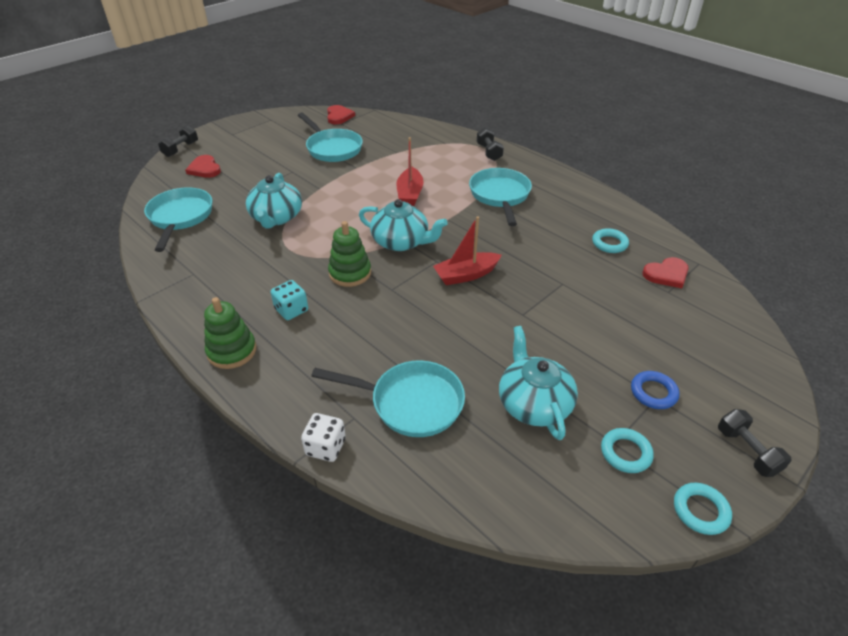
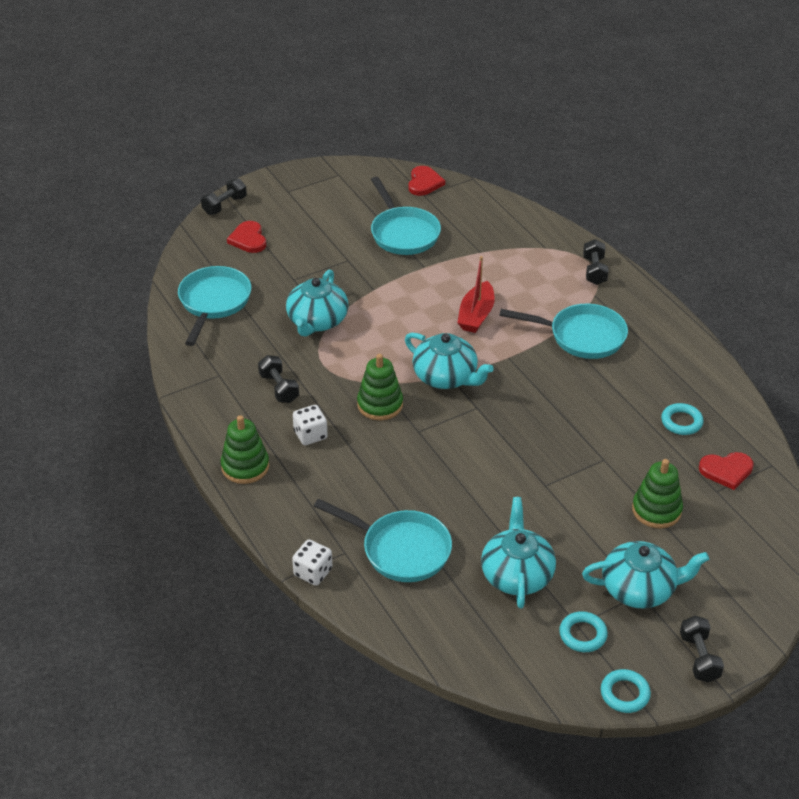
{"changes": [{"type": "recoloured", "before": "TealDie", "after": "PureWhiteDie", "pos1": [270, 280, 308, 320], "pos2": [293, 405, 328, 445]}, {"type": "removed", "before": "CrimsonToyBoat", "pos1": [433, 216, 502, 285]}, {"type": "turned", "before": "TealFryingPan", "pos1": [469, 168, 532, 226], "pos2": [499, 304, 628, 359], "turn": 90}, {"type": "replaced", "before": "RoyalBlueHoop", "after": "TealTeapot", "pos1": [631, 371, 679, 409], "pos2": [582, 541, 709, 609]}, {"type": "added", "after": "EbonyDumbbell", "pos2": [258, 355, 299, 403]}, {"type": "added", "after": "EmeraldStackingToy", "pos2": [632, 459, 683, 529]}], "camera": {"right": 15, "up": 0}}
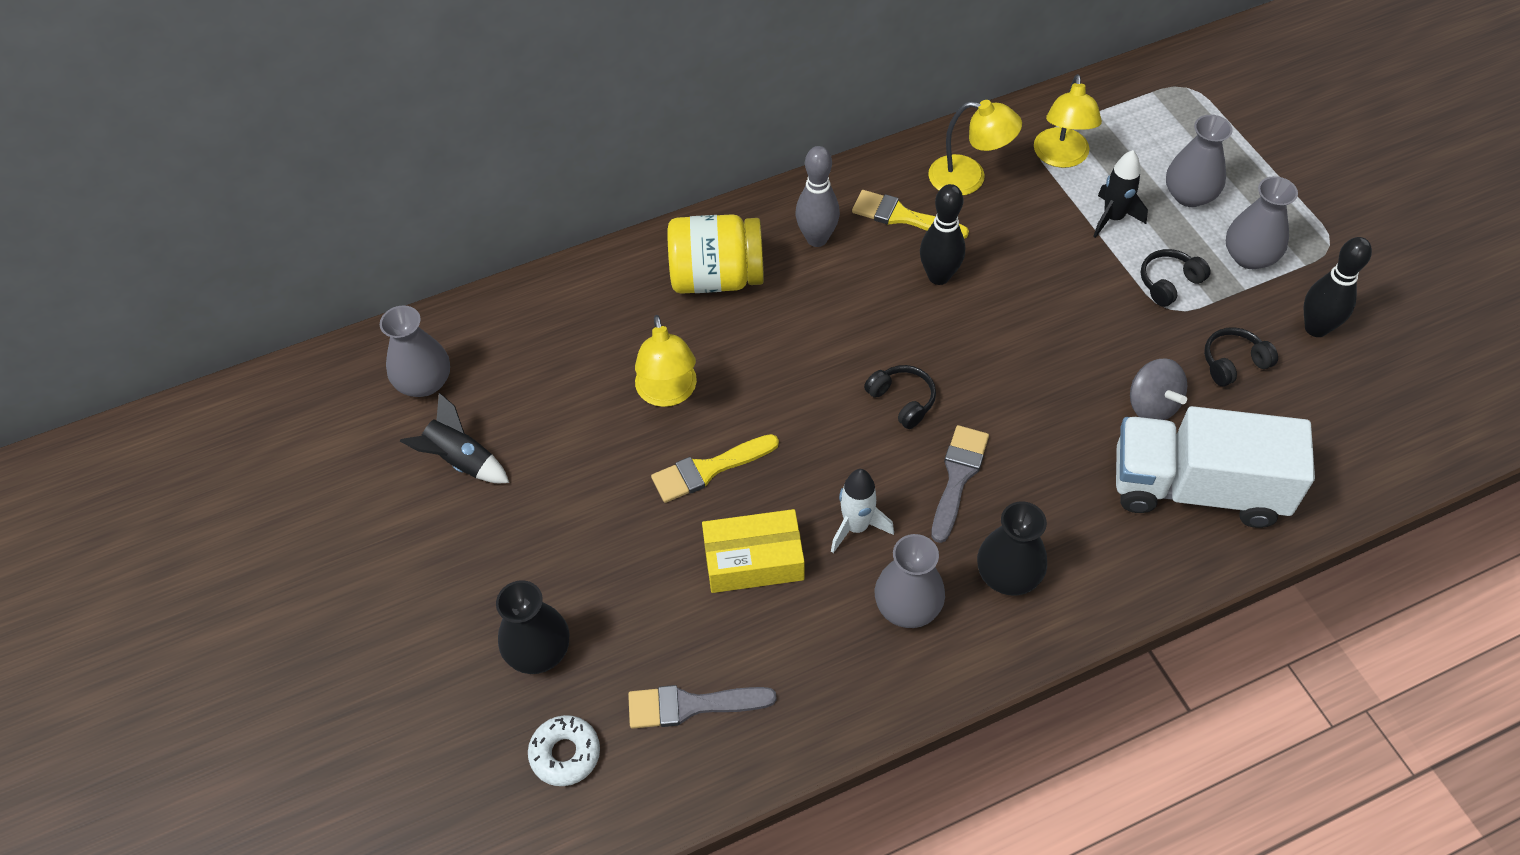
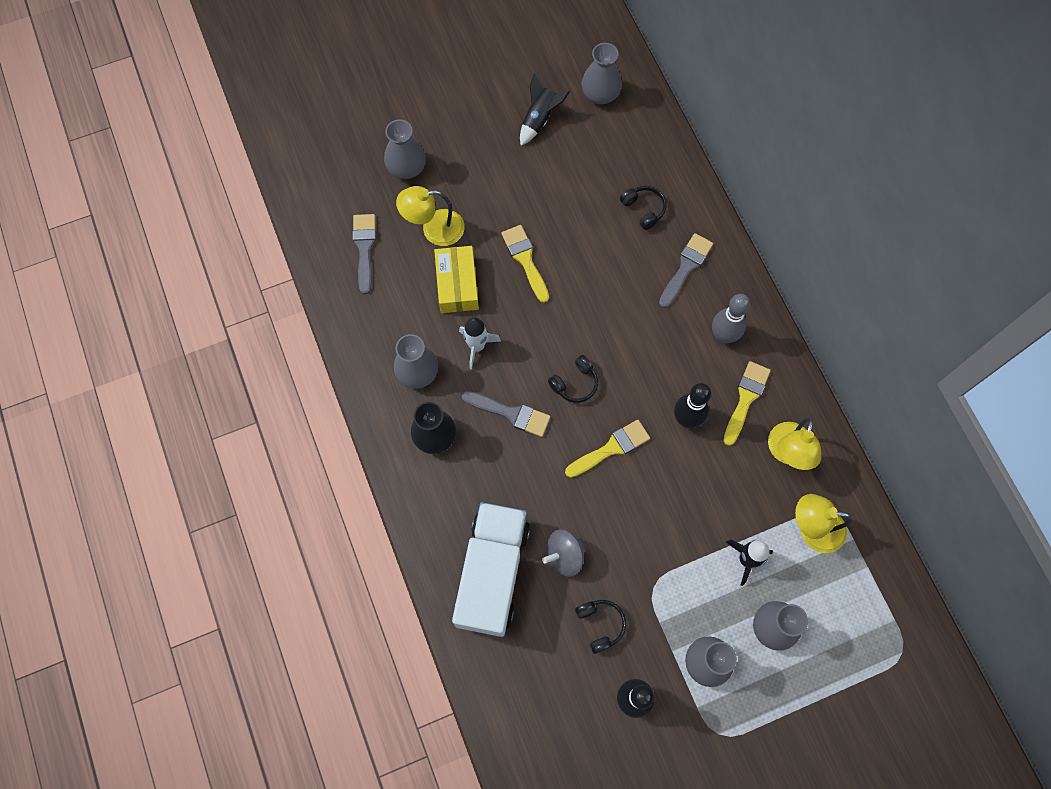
{"changes": [{"type": "recoloured", "before": "EbonyFlowerVase", "after": "GrayFlowerVase", "pos1": [496, 580, 570, 674], "pos2": [384, 120, 426, 179]}, {"type": "removed", "before": "PureWhiteGlazedDonut", "pos1": [528, 715, 600, 786]}, {"type": "moved", "before": "YellowLamp", "pos1": [635, 315, 697, 407], "pos2": [396, 186, 464, 246]}, {"type": "replaced", "before": "YellowJar", "after": "GrayPaintBrush", "pos1": [667, 214, 764, 294], "pos2": [659, 233, 713, 308]}, {"type": "moved", "before": "EbonyHeadset", "pos1": [1141, 249, 1211, 307], "pos2": [620, 186, 667, 230]}, {"type": "added", "after": "YellowPaintBrush", "pos2": [565, 420, 650, 478]}], "camera": {"right": 90, "up": 15}}
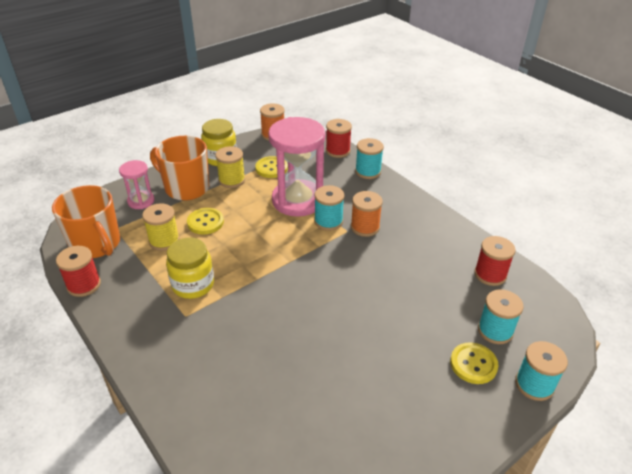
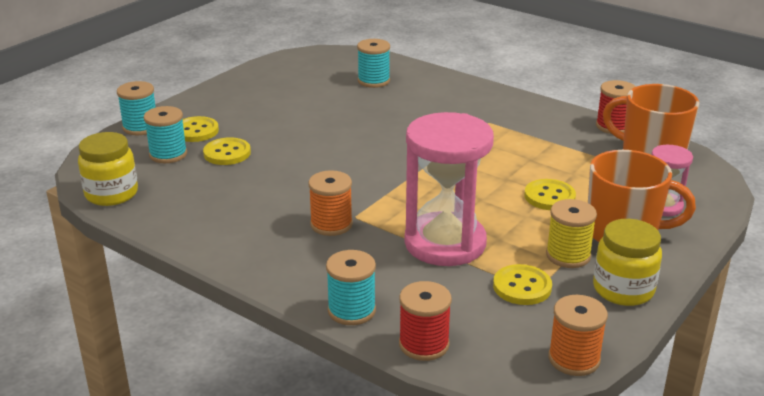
{"changes": [{"type": "removed", "before": "YellowReelOfThread", "pos1": [142, 203, 179, 251]}, {"type": "moved", "before": "YellowJar", "pos1": [166, 238, 214, 299], "pos2": [78, 132, 138, 206]}, {"type": "moved", "before": "TealReelOfThread", "pos1": [314, 185, 345, 231], "pos2": [357, 39, 390, 88]}, {"type": "removed", "before": "CrimsonReelOfThread", "pos1": [474, 236, 516, 286]}, {"type": "added", "after": "YellowShirtButton", "pos2": [203, 137, 251, 165]}], "camera": {"right": 165, "up": -10}}
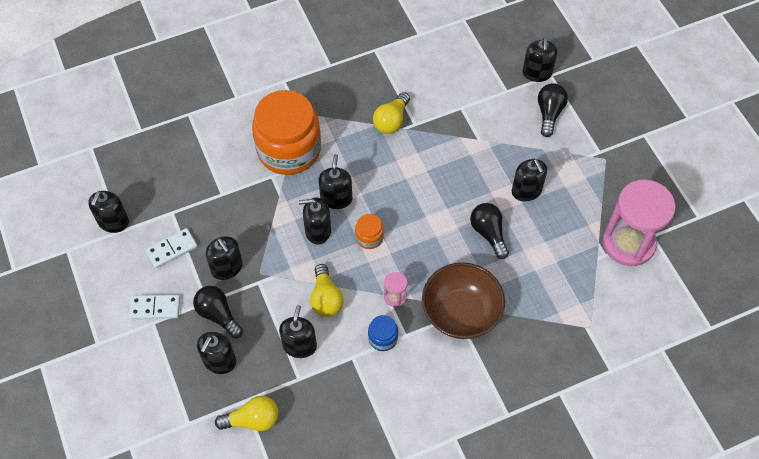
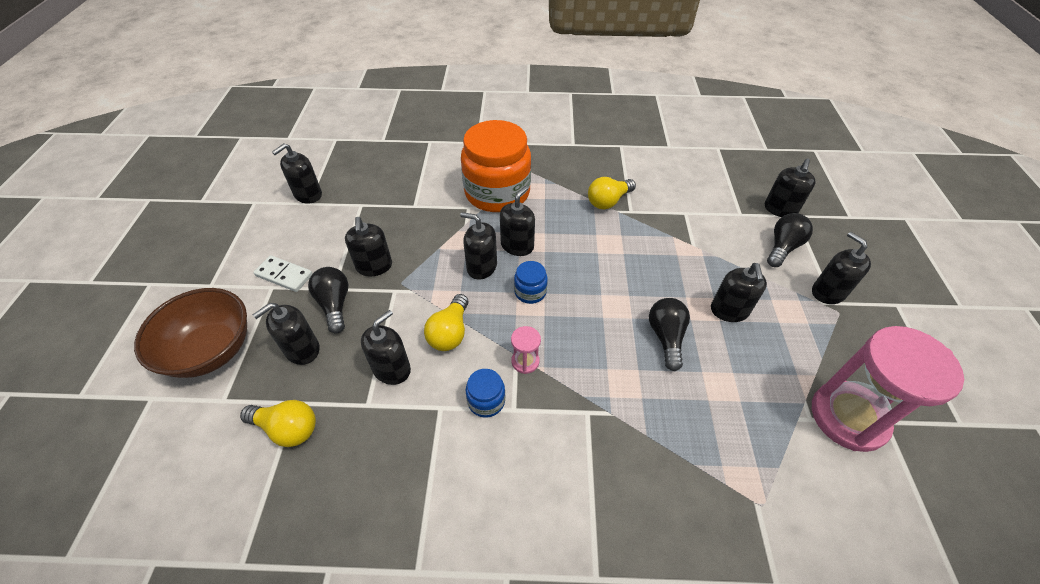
{"changes": [{"type": "removed", "before": "PureWhiteDominoPiece", "pos1": [145, 228, 198, 268]}, {"type": "recoloured", "before": "OrangeJar", "after": "RoyalBlueJar", "pos1": [355, 214, 384, 249], "pos2": [514, 261, 547, 304]}, {"type": "moved", "before": "RussetBowl", "pos1": [422, 262, 505, 339], "pos2": [134, 288, 247, 378]}, {"type": "added", "after": "EbonySoapPump", "pos2": [812, 232, 871, 304]}], "camera": {"right": 25, "up": -10}}
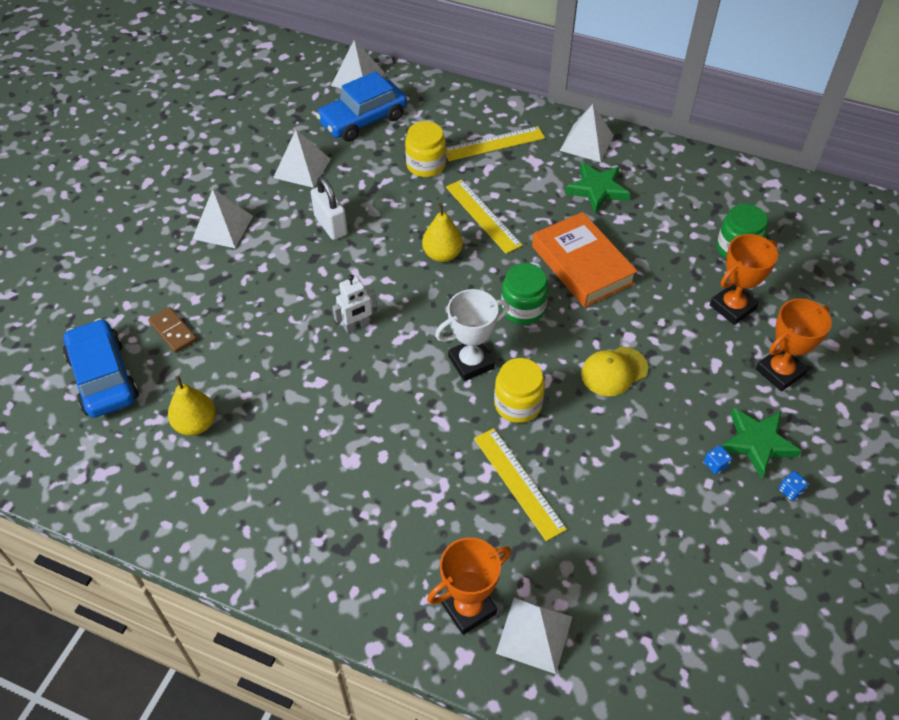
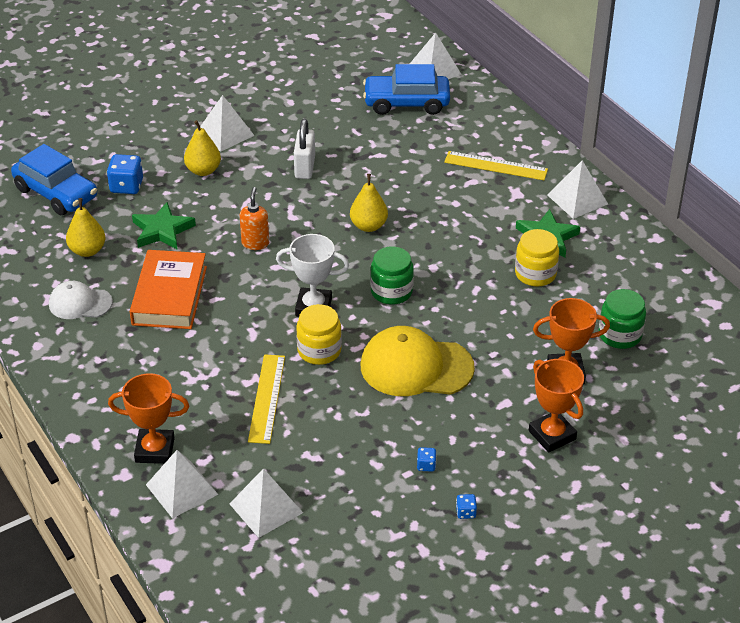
{"changes": [{"type": "turned", "before": "RoyalBlueToyCar", "pos1": [63, 318, 139, 418], "pos2": [11, 144, 97, 215], "turn": 120}, {"type": "replaced", "before": "RussetDominoPiece", "after": "RoyalBlueDie", "pos1": [148, 307, 197, 353], "pos2": [107, 154, 143, 194]}, {"type": "moved", "before": "PureWhiteSolidPyramid", "pos1": [273, 130, 331, 188], "pos2": [230, 468, 303, 538]}, {"type": "replaced", "before": "PureWhiteRobot", "after": "OrangeSoapPump", "pos1": [332, 275, 377, 333], "pos2": [240, 187, 269, 250]}, {"type": "moved", "before": "YellowJar", "pos1": [405, 121, 446, 177], "pos2": [515, 229, 559, 287]}, {"type": "removed", "before": "YellowRuler", "pos1": [446, 179, 523, 254]}, {"type": "moved", "before": "OrangeBook", "pos1": [532, 212, 638, 307], "pos2": [130, 250, 207, 329]}, {"type": "resized", "before": "YellowCap", "pos1": [581, 346, 648, 396], "pos2": [361, 326, 475, 396], "scale": 1.72}, {"type": "moved", "before": "EmeraldStar", "pos1": [721, 408, 802, 479], "pos2": [132, 202, 196, 250]}, {"type": "turned", "before": "OrangeTrophy", "pos1": [756, 299, 832, 392], "pos2": [529, 359, 584, 453], "turn": 60}, {"type": "added", "after": "PureWhiteCap", "pos2": [49, 281, 113, 319]}, {"type": "added", "after": "YellowPear", "pos2": [184, 120, 221, 176]}], "camera": {"right": 35, "up": -10}}
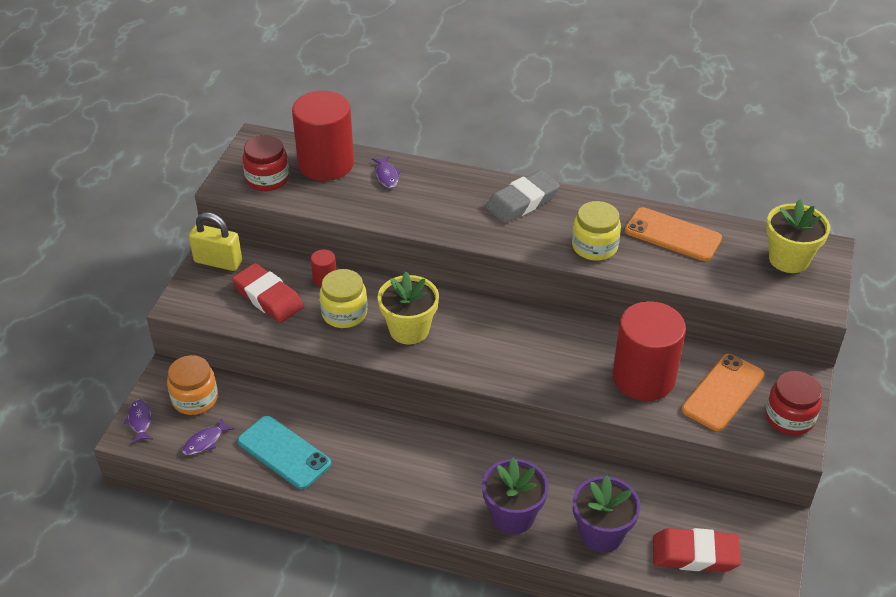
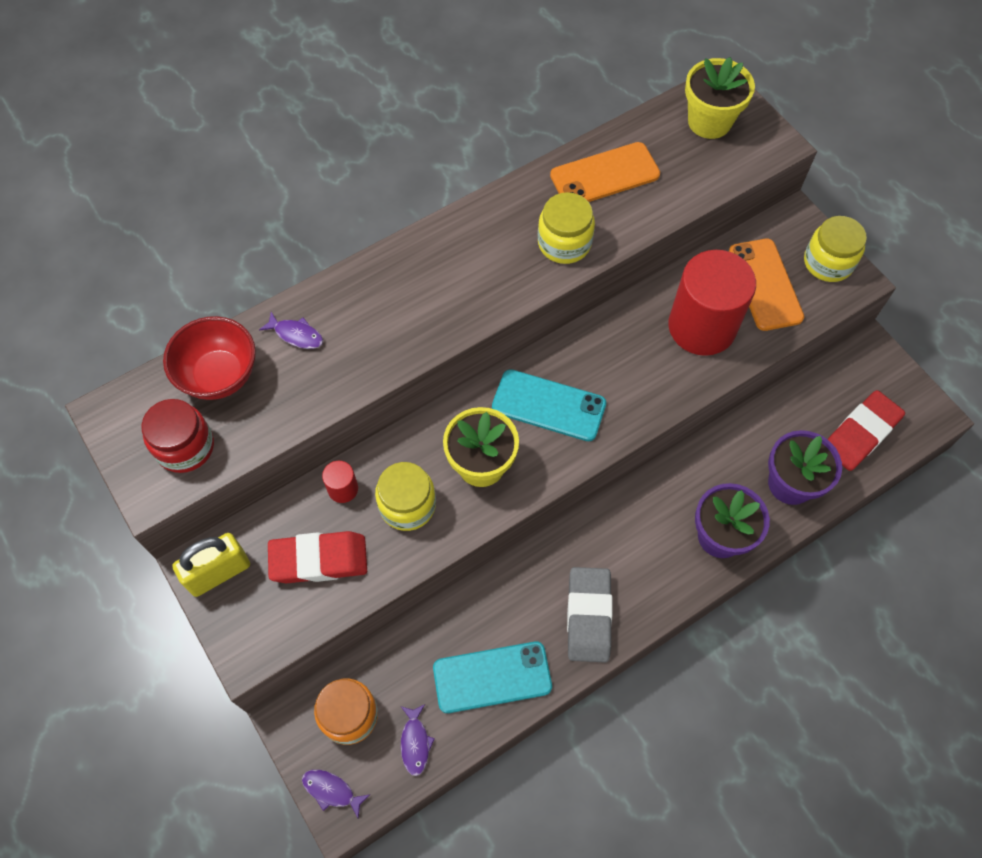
{"changes": [{"type": "replaced", "before": "CrimsonCylinder", "after": "CrimsonBowl", "pos1": [292, 91, 354, 181], "pos2": [163, 316, 256, 400]}, {"type": "moved", "before": "GrayPencilEraser", "pos1": [486, 170, 560, 223], "pos2": [567, 567, 613, 663]}, {"type": "recoloured", "before": "CrimsonJar", "after": "YellowJar", "pos1": [765, 371, 822, 435], "pos2": [804, 216, 867, 282]}, {"type": "added", "after": "TealSmartphone", "pos2": [492, 369, 606, 441]}], "camera": {"right": -50, "up": 20}}
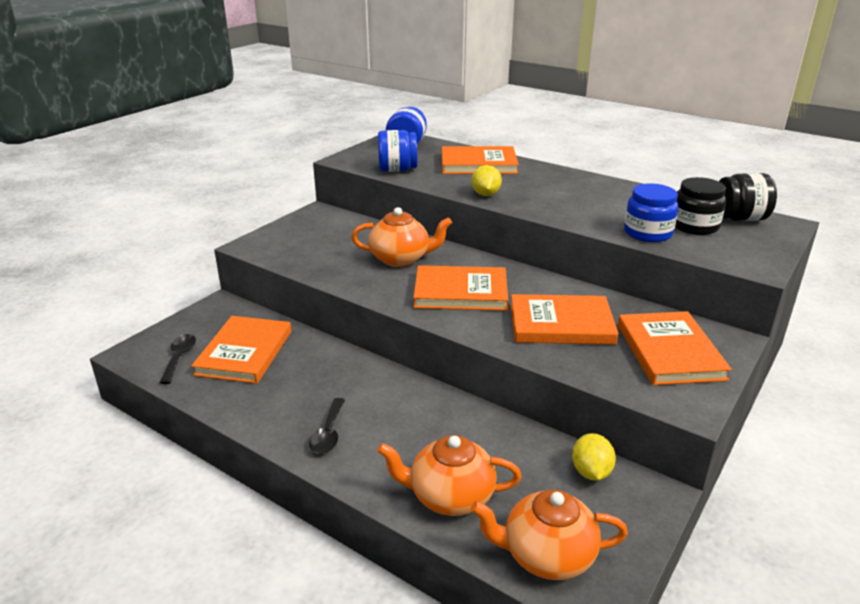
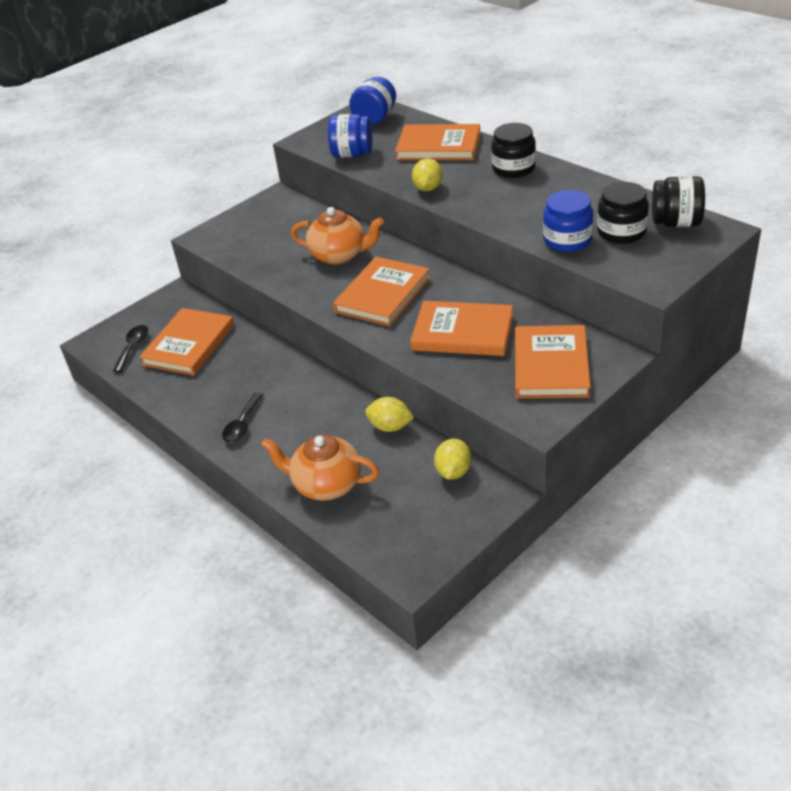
{"changes": [{"type": "turned", "before": "OrangeBook", "pos1": [413, 265, 508, 311], "pos2": [333, 257, 430, 326], "turn": -75}, {"type": "removed", "before": "OrangeTeapot", "pos1": [471, 489, 628, 580]}, {"type": "added", "after": "YellowLemon", "pos2": [365, 397, 414, 432]}, {"type": "added", "after": "EbonyJar", "pos2": [491, 123, 536, 178]}], "camera": {"right": 15, "up": 10}}
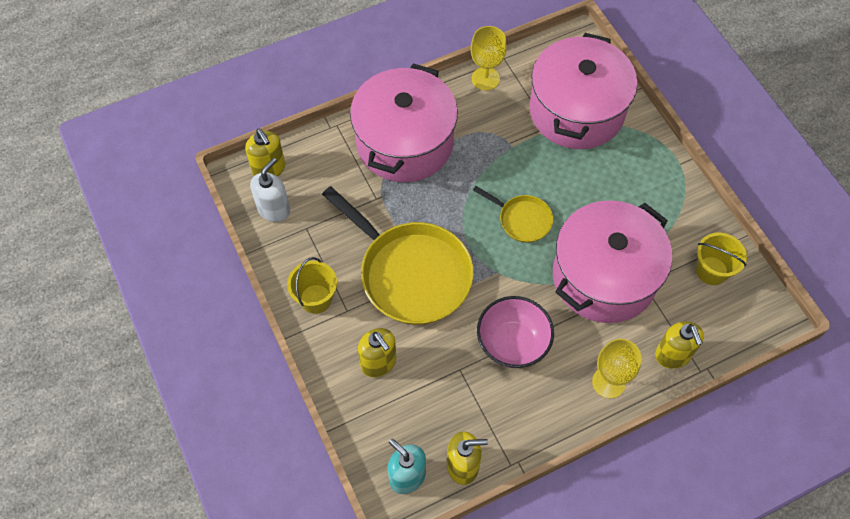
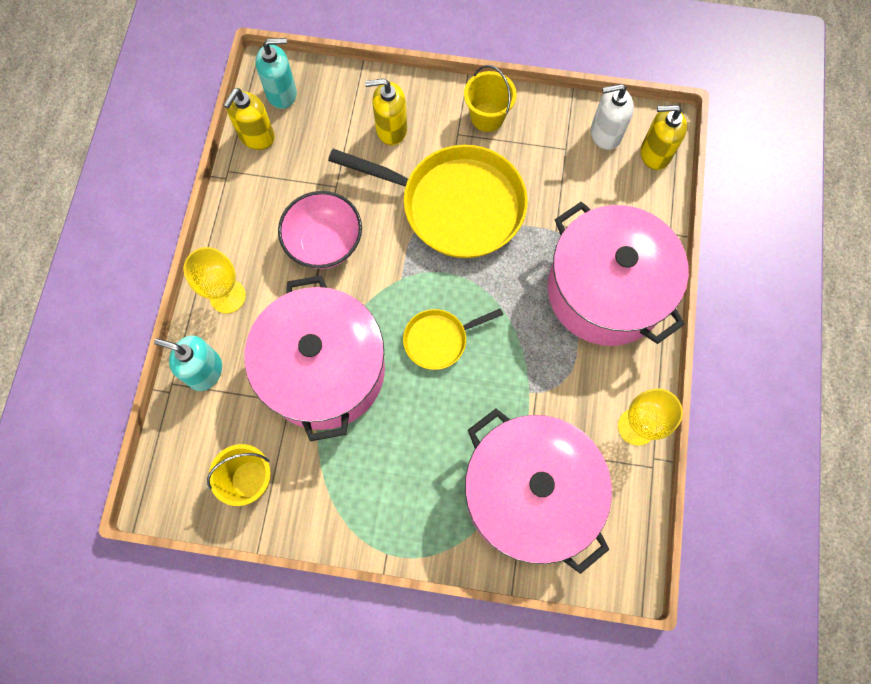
{"changes": [{"type": "turned", "before": "PureWhiteSoapPump", "pos1": [250, 158, 290, 222], "pos2": [591, 84, 634, 150], "turn": 105}, {"type": "turned", "before": "YellowFryingPan", "pos1": [322, 186, 474, 325], "pos2": [328, 145, 528, 258], "turn": -150}, {"type": "recoloured", "before": "YellowSoapPump", "after": "TealSoapPump", "pos1": [655, 321, 704, 369], "pos2": [154, 335, 222, 391]}], "camera": {"right": 125, "up": 10}}
